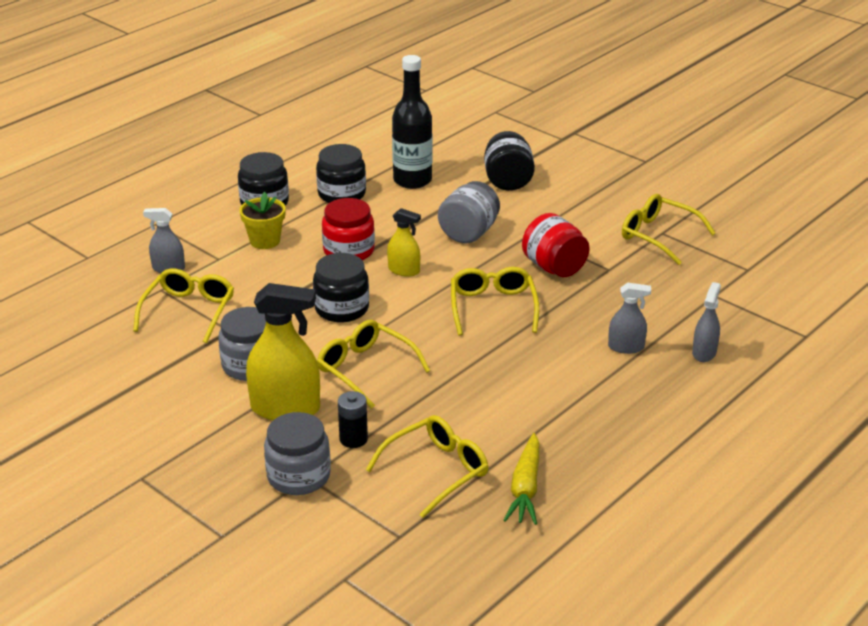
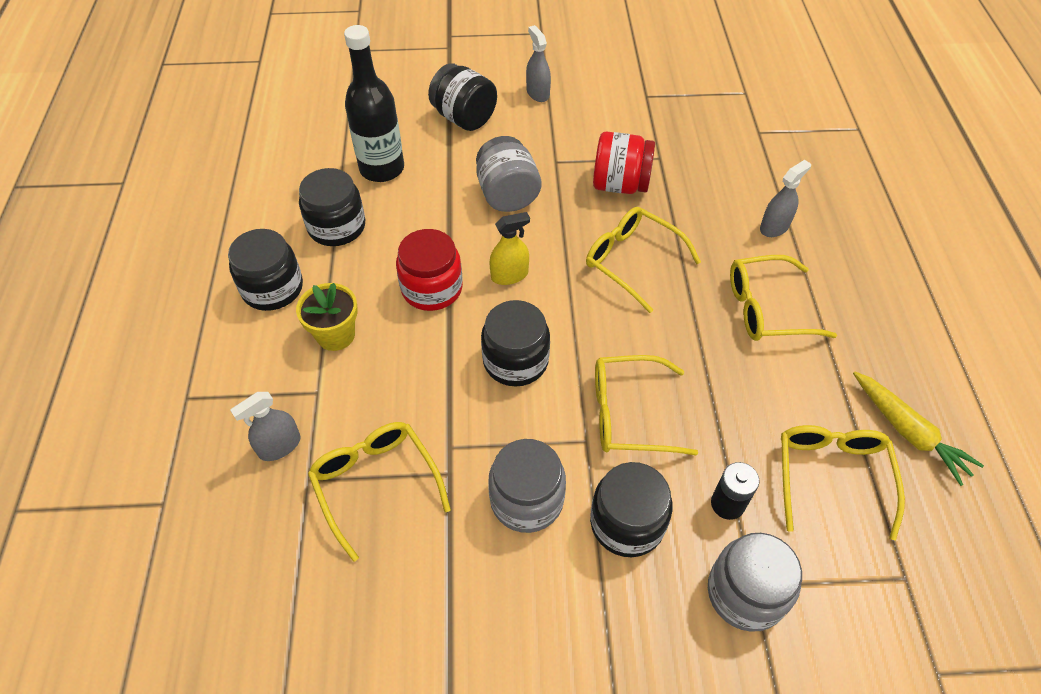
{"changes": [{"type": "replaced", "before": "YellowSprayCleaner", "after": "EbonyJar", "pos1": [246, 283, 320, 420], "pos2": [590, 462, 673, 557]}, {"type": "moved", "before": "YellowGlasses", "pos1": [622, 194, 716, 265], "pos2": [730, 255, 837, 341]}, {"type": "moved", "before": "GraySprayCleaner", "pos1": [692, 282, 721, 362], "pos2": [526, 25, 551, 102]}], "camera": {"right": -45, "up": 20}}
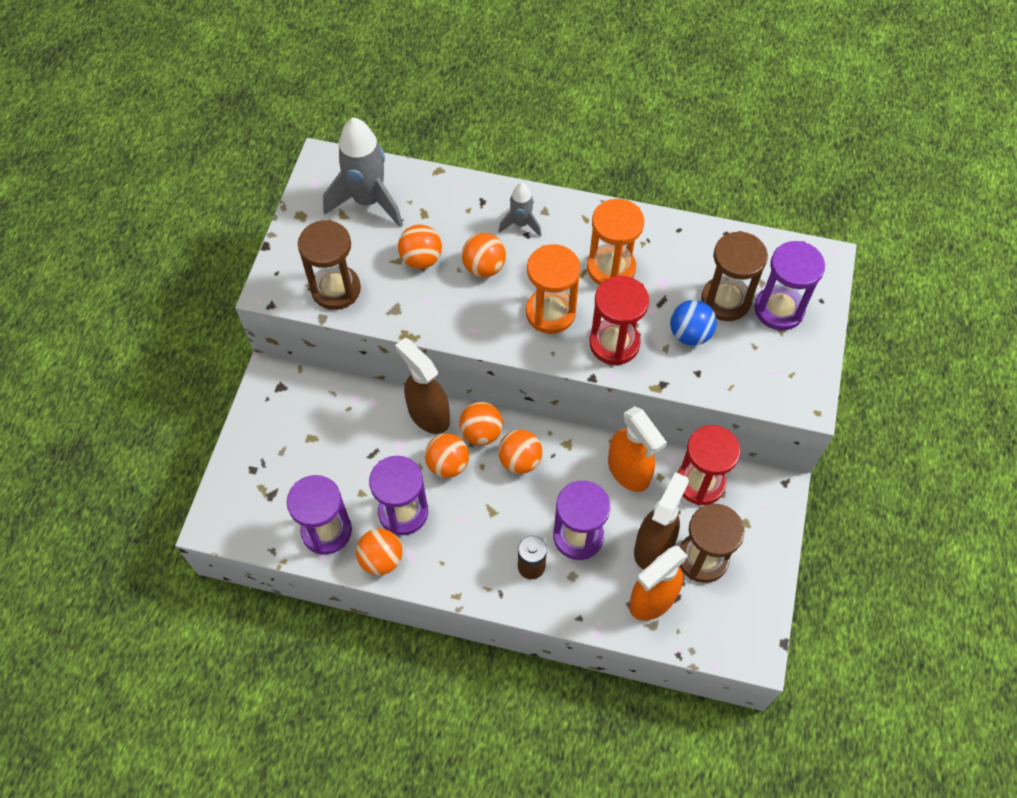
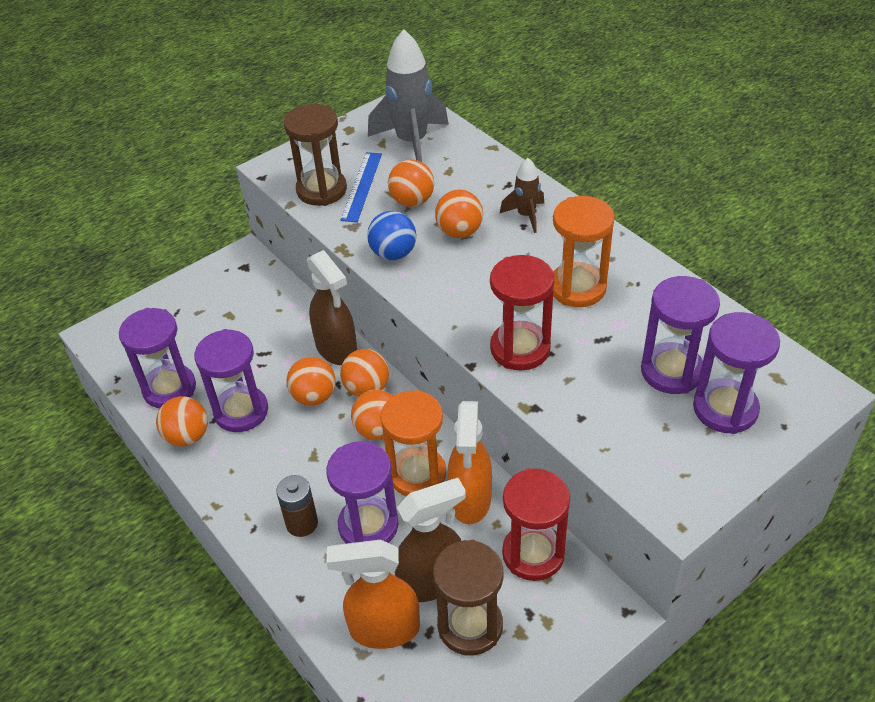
{"changes": [{"type": "turned", "before": "RussetSprayCleaner", "pos1": [395, 338, 450, 434], "pos2": [307, 250, 357, 365], "turn": 150}, {"type": "recoloured", "before": "GrayRocket", "after": "RussetRocket", "pos1": [498, 183, 542, 237], "pos2": [500, 158, 544, 233]}, {"type": "moved", "before": "OrangeSandglass", "pos1": [526, 244, 580, 334], "pos2": [381, 390, 446, 496]}, {"type": "moved", "before": "RoyalBlueBall", "pos1": [670, 300, 717, 346], "pos2": [367, 211, 416, 260]}, {"type": "recoloured", "before": "RussetSandglass", "after": "PurpleSandglass", "pos1": [701, 231, 768, 321], "pos2": [641, 276, 720, 394]}, {"type": "added", "after": "RoyalBlueRuler", "pos2": [341, 152, 382, 222]}], "camera": {"right": 40, "up": -15}}
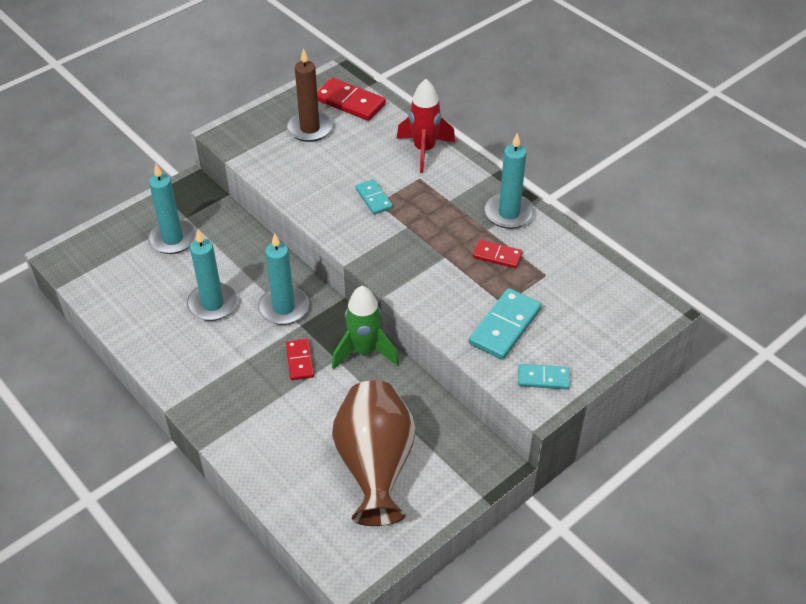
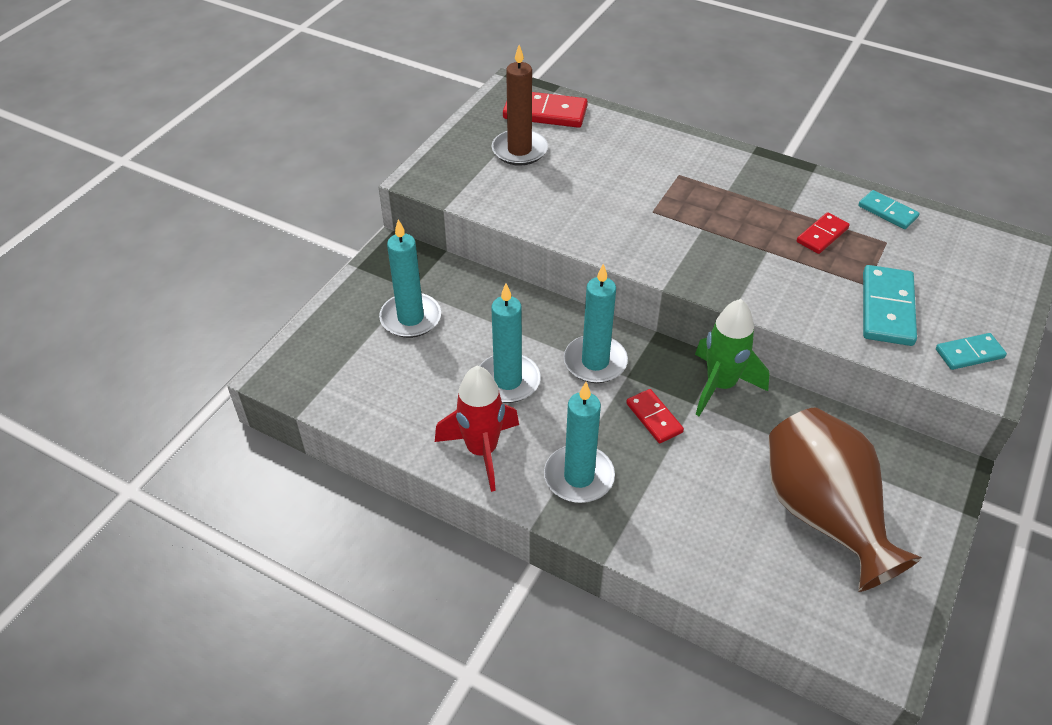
{"changes": [{"type": "moved", "before": "TealDominoPiece", "pos1": [355, 179, 393, 215], "pos2": [858, 190, 919, 229]}, {"type": "moved", "before": "CrimsonRocket", "pos1": [396, 79, 455, 173], "pos2": [435, 366, 519, 492]}, {"type": "turned", "before": "CrimsonDominoPiece", "pos1": [473, 240, 523, 268], "pos2": [797, 212, 850, 254], "turn": -45}, {"type": "moved", "before": "TealCandle", "pos1": [485, 133, 534, 229], "pos2": [544, 382, 615, 503]}], "camera": {"right": -20, "up": 0}}
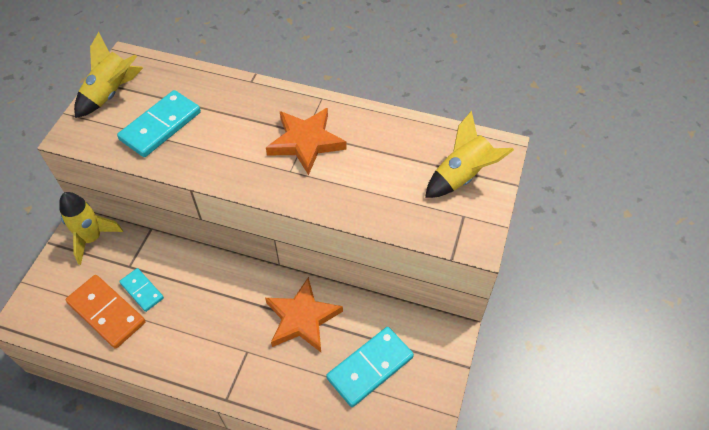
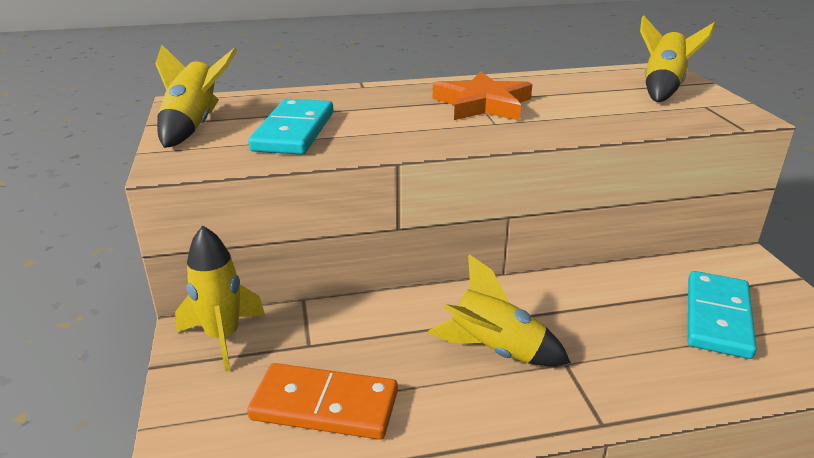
{"changes": [{"type": "removed", "before": "TealDominoPiece", "pos1": [119, 268, 164, 312]}, {"type": "removed", "before": "OrangeStar", "pos1": [265, 277, 343, 352]}, {"type": "added", "after": "YellowRocket", "pos2": [428, 254, 571, 366]}], "camera": {"right": -30, "up": -25}}
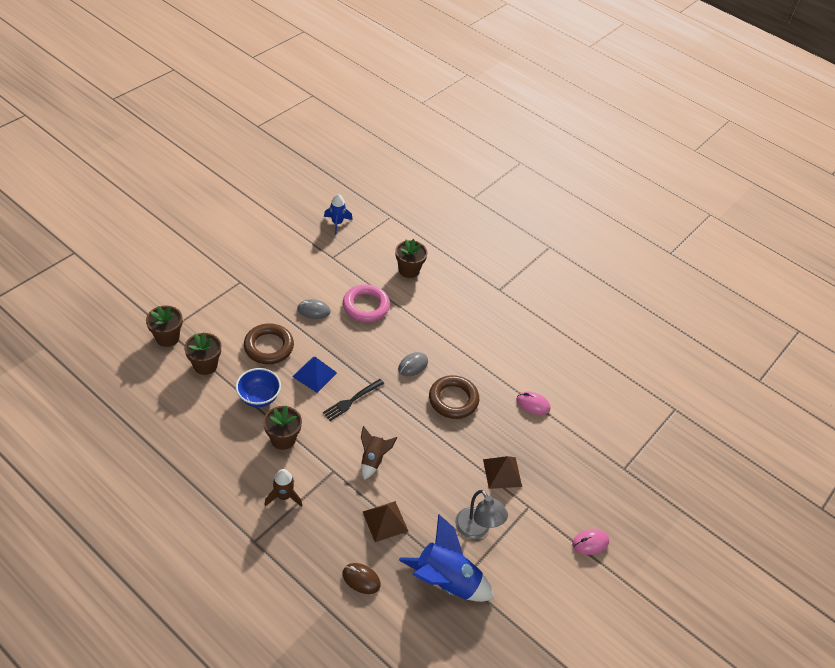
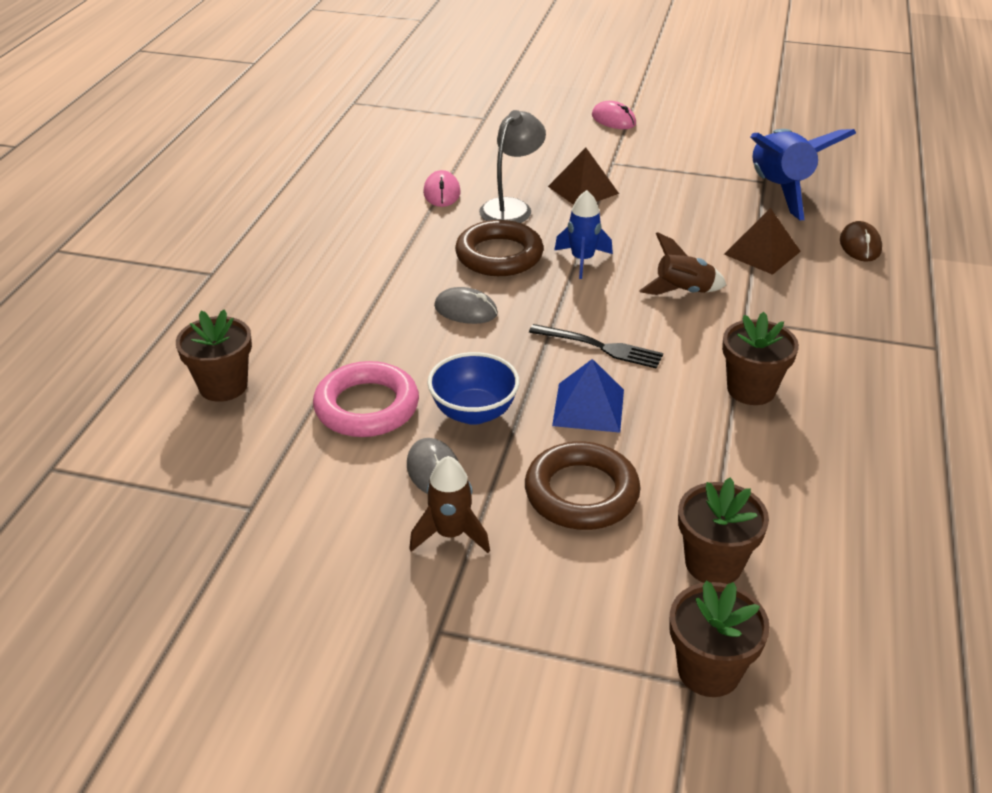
{"changes": [{"type": "moved", "before": "RoyalBlueBowl", "pos1": [236, 368, 281, 407], "pos2": [427, 352, 520, 425]}, {"type": "moved", "before": "RussetRocket", "pos1": [265, 469, 302, 507], "pos2": [409, 456, 490, 553]}, {"type": "moved", "before": "RoyalBlueRocket", "pos1": [324, 194, 353, 235], "pos2": [554, 190, 613, 279]}, {"type": "moved", "before": "GrayLamp", "pos1": [455, 490, 508, 539], "pos2": [479, 110, 546, 223]}], "camera": {"right": -110, "up": -10}}
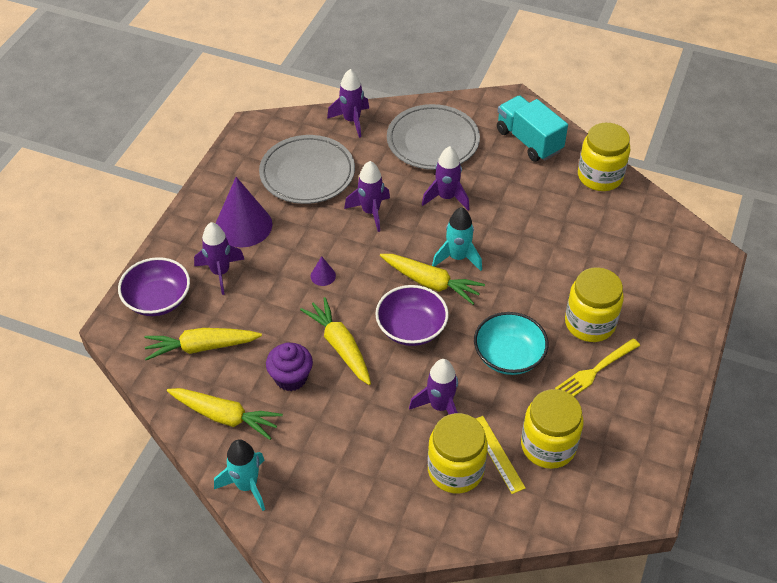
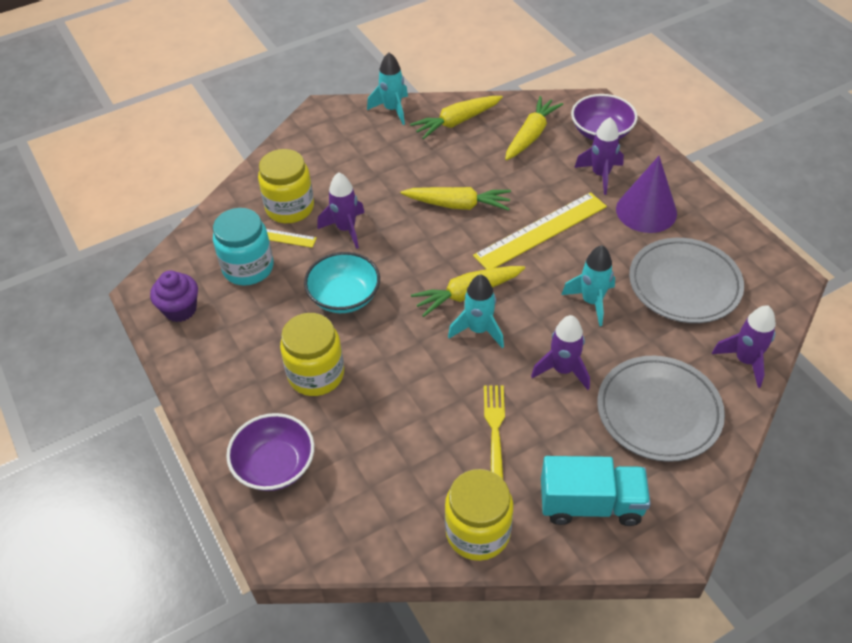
{"changes": [{"type": "moved", "before": "PurpleFairyCake", "pos1": [266, 343, 313, 391], "pos2": [150, 270, 198, 322]}, {"type": "replaced", "before": "PurpleConeShape", "after": "YellowRuler", "pos1": [311, 256, 336, 286], "pos2": [473, 192, 607, 269]}, {"type": "recoloured", "before": "PurpleRocket", "after": "TealRocket", "pos1": [344, 161, 390, 232], "pos2": [561, 245, 615, 326]}, {"type": "moved", "before": "PurpleBowl", "pos1": [375, 285, 449, 346], "pos2": [226, 413, 314, 491]}, {"type": "recoloured", "before": "YellowJar", "after": "TealJar", "pos1": [521, 389, 583, 469], "pos2": [213, 208, 274, 286]}, {"type": "moved", "before": "YellowFork", "pos1": [555, 338, 640, 396], "pos2": [484, 386, 505, 479]}], "camera": {"right": 130, "up": 0}}
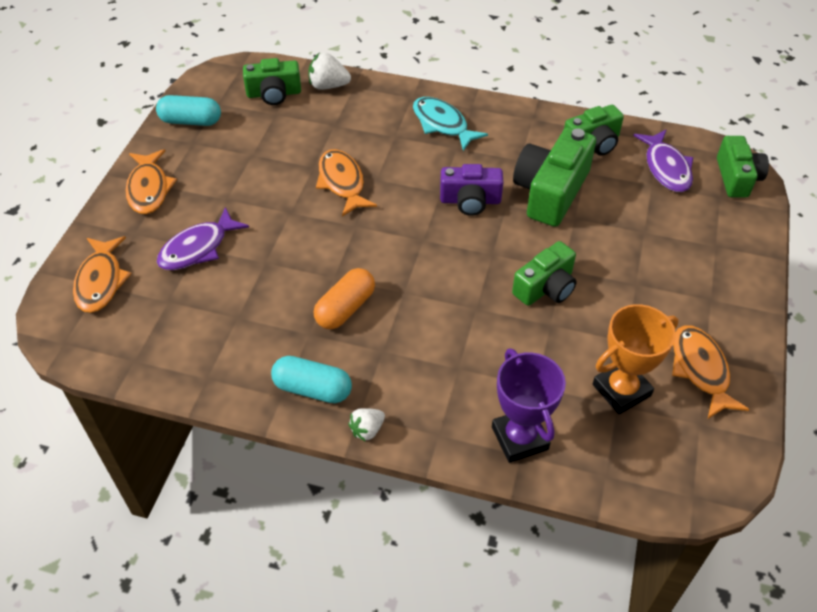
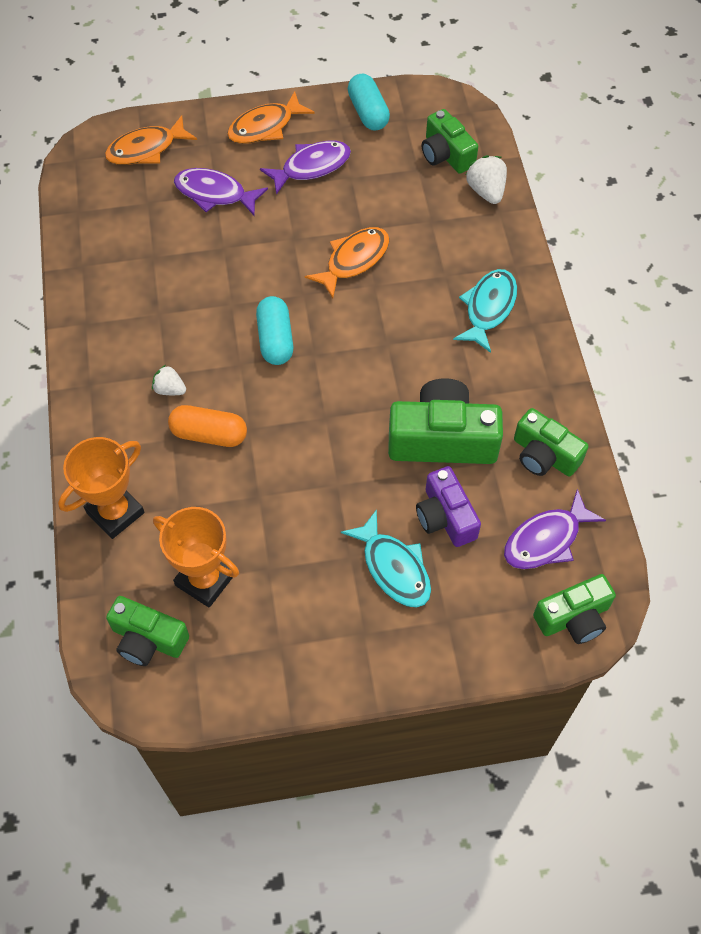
{"changes": [{"type": "moved", "before": "TealCapsule", "pos1": [271, 356, 352, 403], "pos2": [256, 296, 293, 365]}, {"type": "moved", "before": "OrangeCapsule", "pos1": [314, 268, 375, 329], "pos2": [168, 405, 247, 447]}, {"type": "moved", "before": "PureWhiteBerry", "pos1": [348, 408, 385, 442], "pos2": [152, 365, 186, 395]}, {"type": "moved", "before": "PurpleCompactCamera", "pos1": [440, 164, 503, 216], "pos2": [416, 466, 481, 547]}, {"type": "recoloured", "before": "PurpleTrophy", "after": "OrangeTrophy", "pos1": [492, 349, 566, 463], "pos2": [58, 437, 145, 539]}, {"type": "moved", "before": "EmeraldCompactCamera", "pos1": [512, 241, 577, 306], "pos2": [106, 596, 189, 666]}, {"type": "removed", "before": "OrangeToyFish", "pos1": [672, 325, 750, 419]}, {"type": "added", "after": "PurpleToyFish", "pos2": [260, 141, 351, 195]}, {"type": "added", "after": "TealToyFish", "pos2": [341, 509, 431, 608]}], "camera": {"right": 65, "up": 10}}
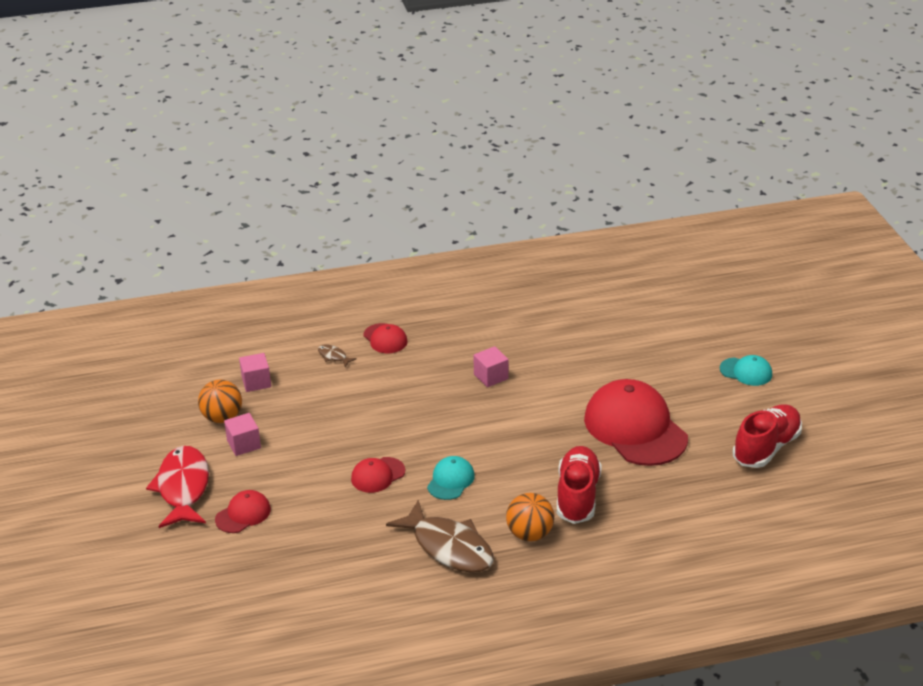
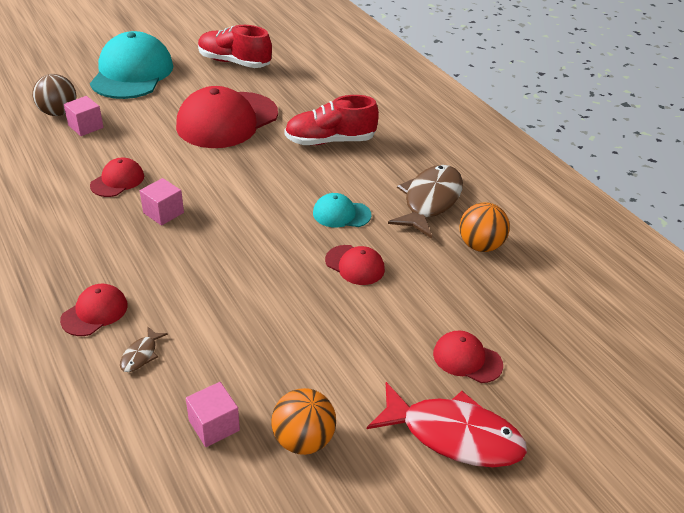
{"changes": [{"type": "turned", "before": "CrimsonToyFish", "pos1": [146, 446, 209, 528], "pos2": [367, 382, 527, 467], "turn": -135}, {"type": "moved", "before": "PinkBlock", "pos1": [224, 413, 261, 456], "pos2": [64, 96, 104, 136]}, {"type": "moved", "before": "OrangeBall", "pos1": [506, 493, 554, 541], "pos2": [459, 202, 510, 252]}, {"type": "resized", "before": "TealCap", "pos1": [720, 355, 772, 386], "pos2": [90, 31, 173, 99], "scale": 2.13}, {"type": "added", "after": "RussetBall", "pos2": [32, 74, 76, 116]}, {"type": "added", "after": "CrimsonCap", "pos2": [90, 158, 144, 197]}], "camera": {"right": -110, "up": 5}}
